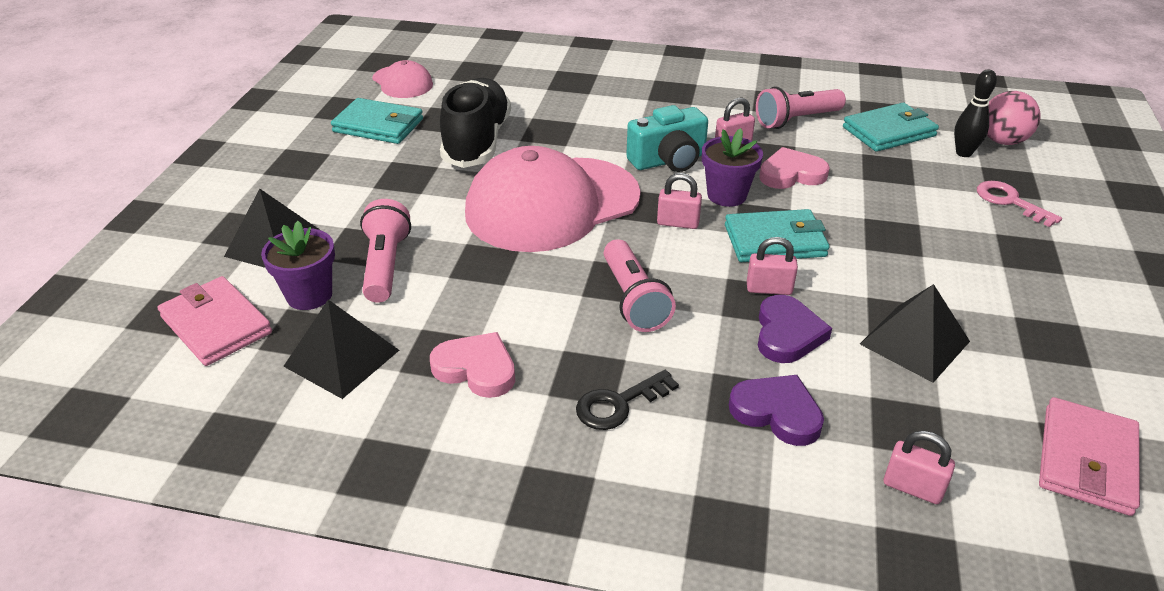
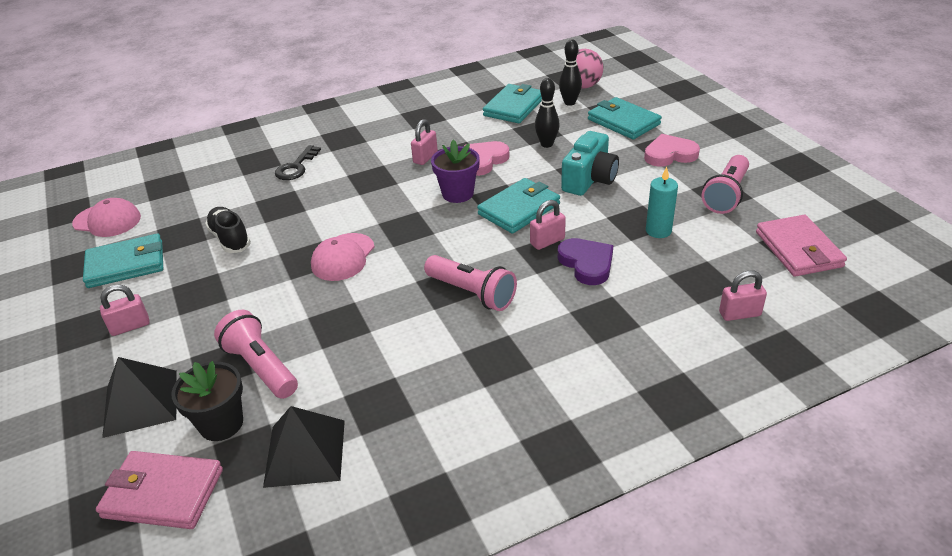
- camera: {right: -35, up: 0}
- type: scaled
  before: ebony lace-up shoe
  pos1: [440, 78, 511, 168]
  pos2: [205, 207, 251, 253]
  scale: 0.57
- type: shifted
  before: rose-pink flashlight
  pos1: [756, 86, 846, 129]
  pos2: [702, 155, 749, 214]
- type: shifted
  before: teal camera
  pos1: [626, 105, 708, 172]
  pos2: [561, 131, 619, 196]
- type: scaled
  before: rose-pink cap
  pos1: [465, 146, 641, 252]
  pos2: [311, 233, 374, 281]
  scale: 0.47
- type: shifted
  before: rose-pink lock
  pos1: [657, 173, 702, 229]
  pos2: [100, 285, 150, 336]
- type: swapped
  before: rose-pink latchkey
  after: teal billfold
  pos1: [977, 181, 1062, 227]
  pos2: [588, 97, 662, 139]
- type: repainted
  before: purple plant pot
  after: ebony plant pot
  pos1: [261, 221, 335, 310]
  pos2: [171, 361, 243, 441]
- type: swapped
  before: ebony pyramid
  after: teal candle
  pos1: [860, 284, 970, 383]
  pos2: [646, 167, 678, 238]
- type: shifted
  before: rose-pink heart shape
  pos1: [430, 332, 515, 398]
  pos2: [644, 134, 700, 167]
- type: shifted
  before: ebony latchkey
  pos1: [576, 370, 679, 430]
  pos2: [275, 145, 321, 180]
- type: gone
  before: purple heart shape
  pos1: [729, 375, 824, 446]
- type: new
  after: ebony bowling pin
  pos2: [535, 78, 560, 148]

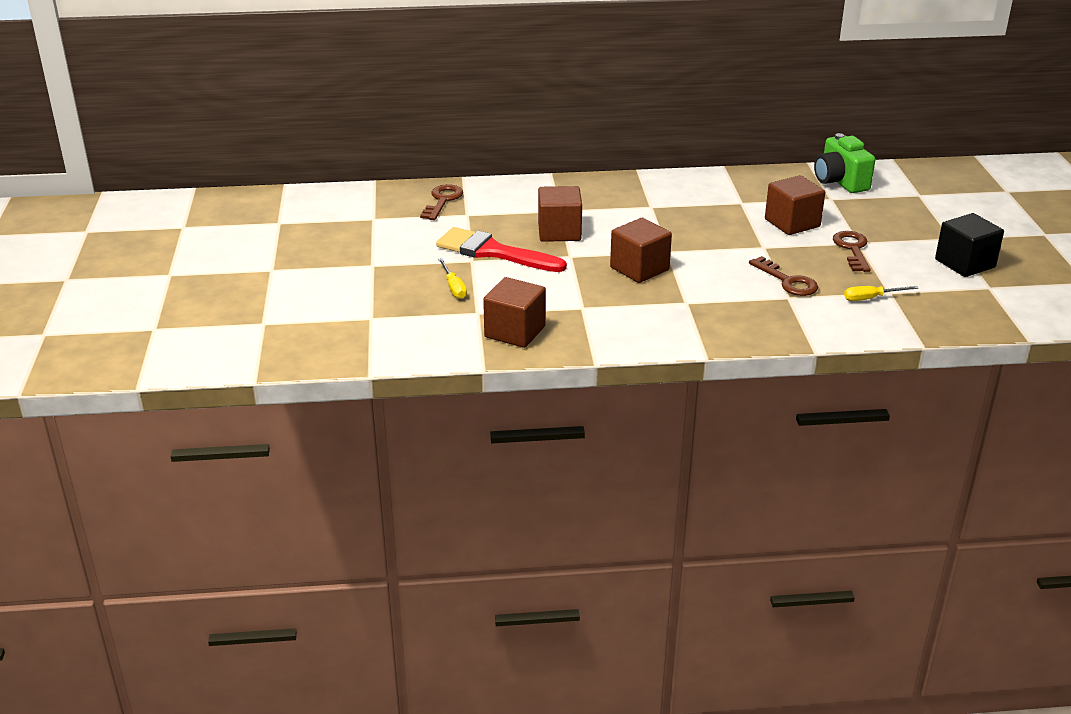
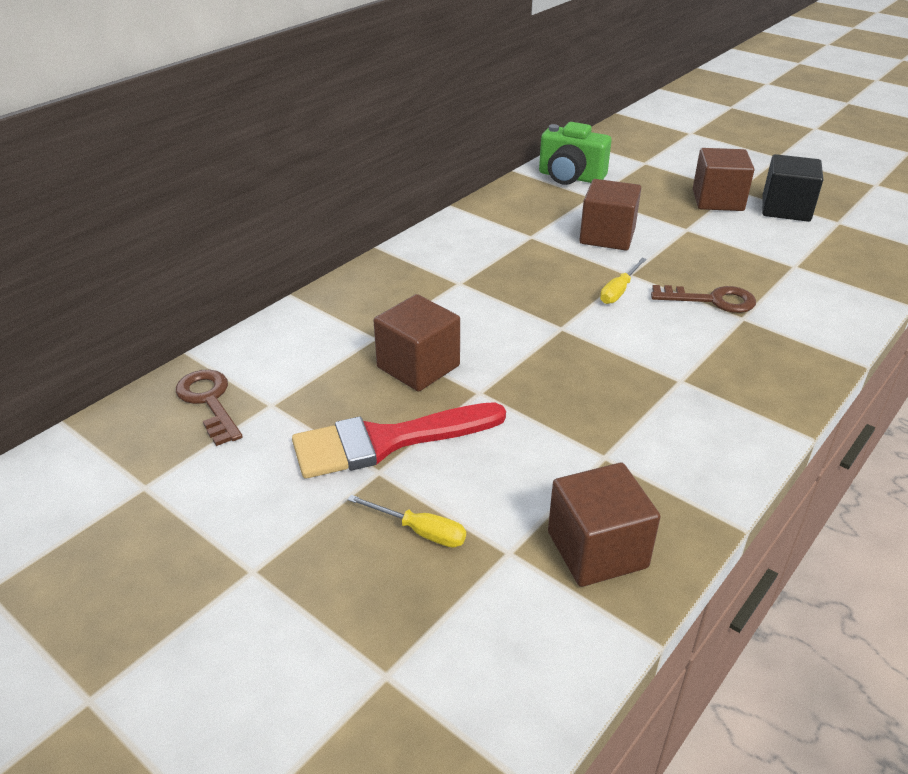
- camera: {right: -45, up: 5}
- type: shifted
  before: brown solid cube
  pos1: [610, 218, 672, 283]
  pos2: [693, 148, 754, 211]
- type: gone
  before: brown latchkey
  pos1: [833, 231, 871, 272]
- type: shifted
  before: yellow screwdriver
  pos1: [844, 286, 918, 301]
  pos2: [600, 258, 647, 304]

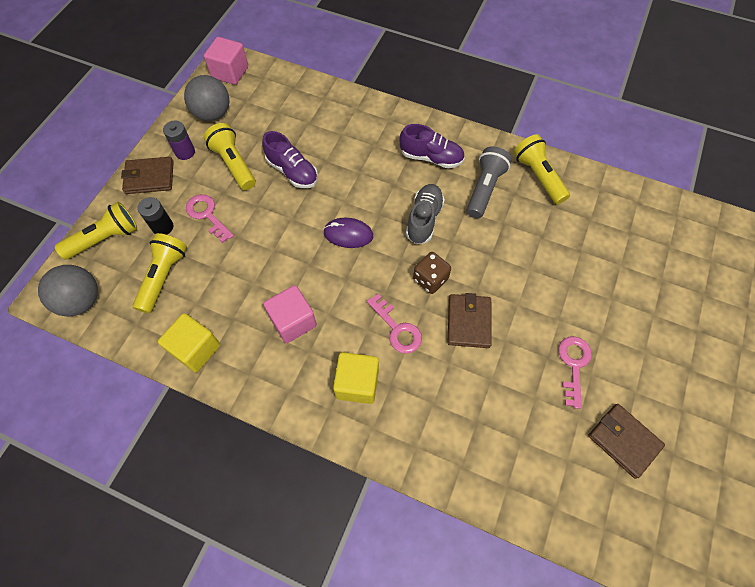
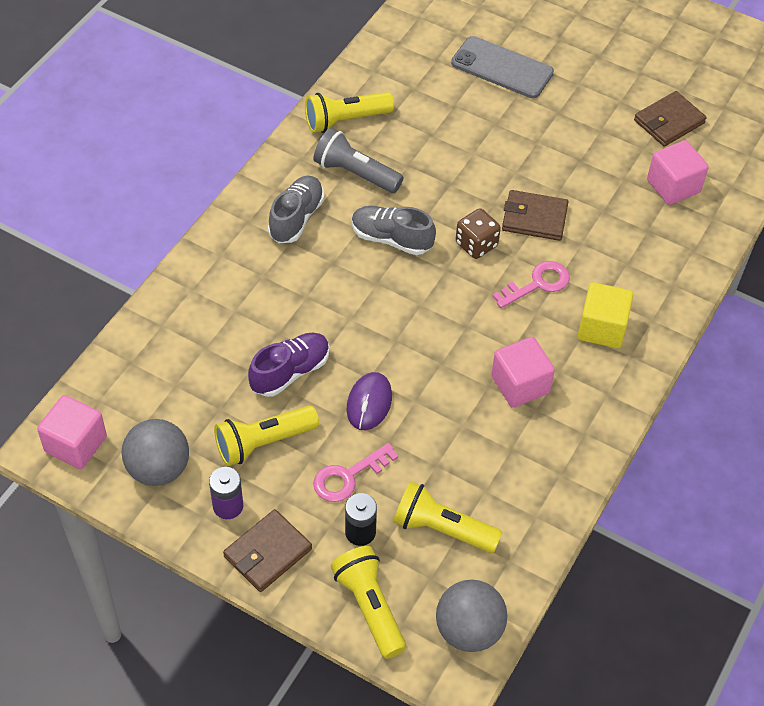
- camera: {right: -85, up: -10}
- type: repainted
  before: purple lace-up shoe
  after: gray lace-up shoe
  pos1: [400, 124, 465, 169]
  pos2: [268, 175, 324, 243]
- type: rotated
  before: brown billfold
  pos1: [121, 157, 174, 194]
  pos2: [223, 509, 312, 592]
  turn: 45
- type: shifted
  before: purple PC mouse
  pos1: [323, 218, 373, 248]
  pos2: [347, 372, 392, 430]
- type: gone
  before: yellow solid cube
  pos1: [158, 313, 220, 372]
- type: gone
  before: rose-pink latchkey
  pos1: [558, 336, 592, 409]
- type: new
  after: gray phone
  pos2: [451, 36, 554, 98]
- type: new
  after: rose-pink solid cube
  pos2: [647, 140, 709, 205]

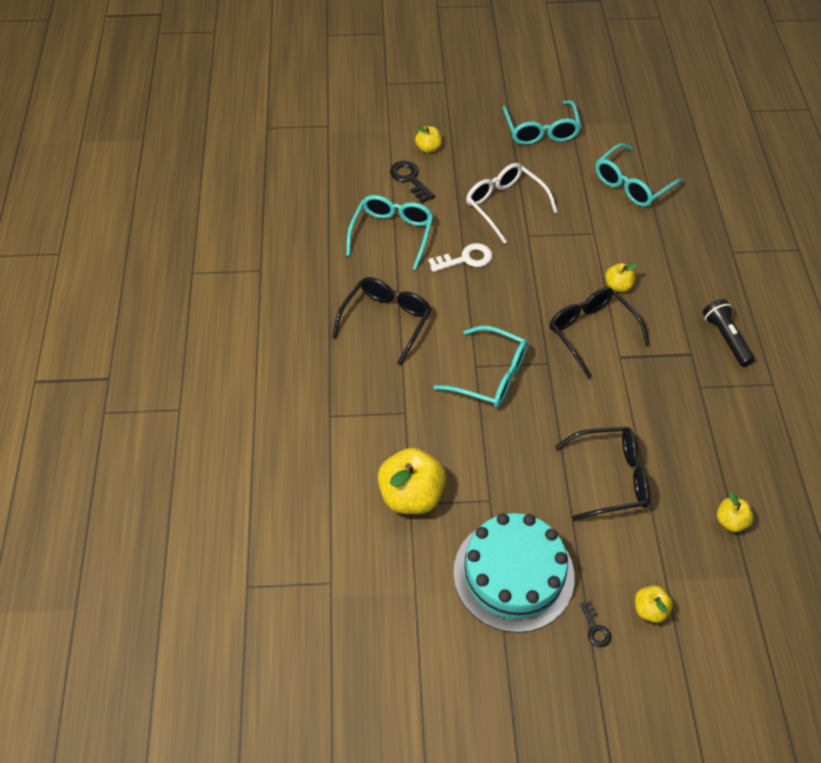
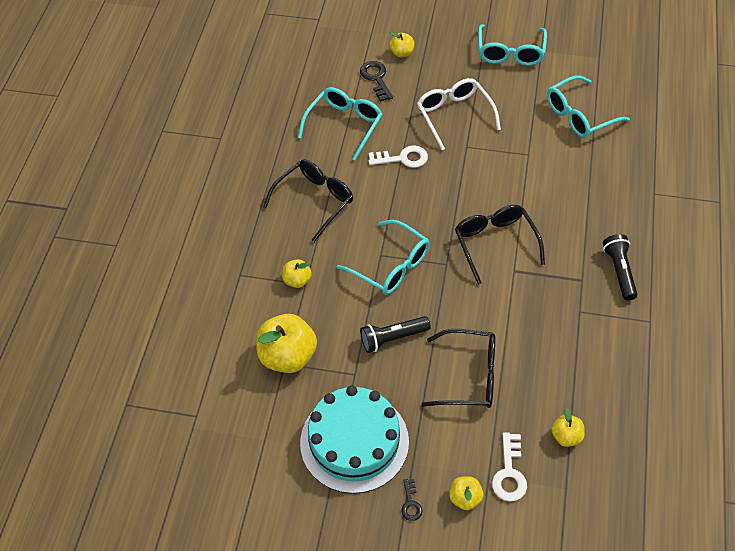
- camera: {right: 15, up: 0}
- type: shifted
  before: yellow apple
  pos1: [605, 263, 637, 292]
  pos2: [282, 259, 312, 288]
- type: new
  after: ebony flashlight
  pos2: [360, 316, 431, 353]
- type: new
  after: white latchkey
  pos2: [492, 432, 527, 502]

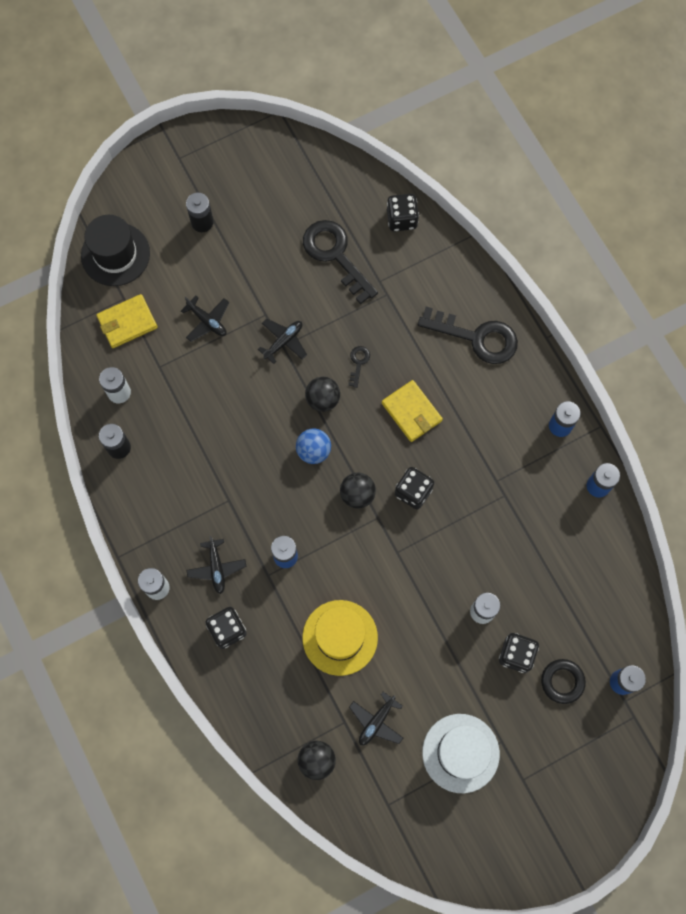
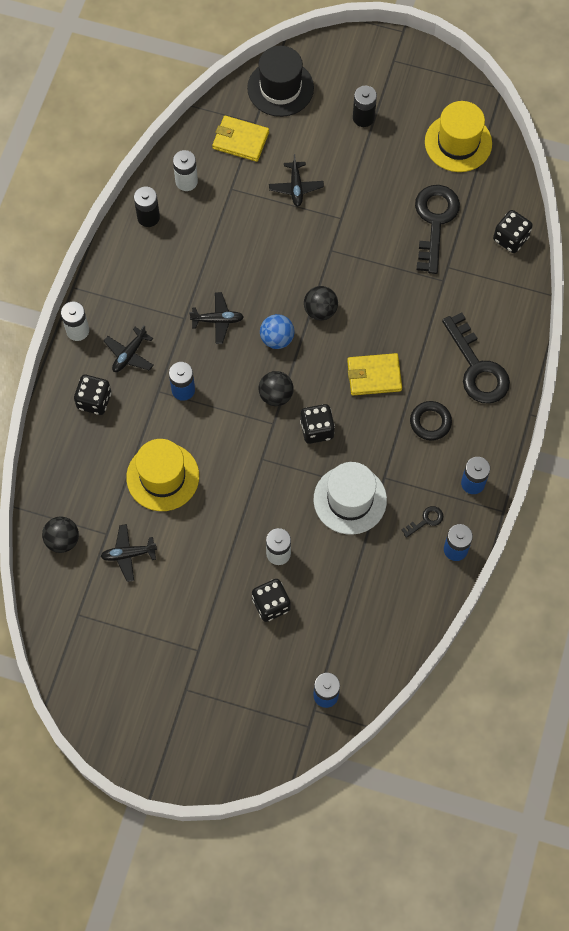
- camera: {right: 45, up: -5}
- type: shifted
  before: ebony aeroplane
  pos1: [258, 318, 307, 364]
  pos2: [189, 292, 244, 344]
- type: shifted
  before: ebony latchkey
  pos1: [348, 346, 370, 388]
  pos2: [401, 506, 443, 538]
- type: rotated
  before: yellow billfold
  pos1: [382, 380, 443, 442]
  pos2: [347, 353, 402, 395]
  turn: 75
- type: shifted
  before: ebony torus
  pos1: [541, 659, 586, 704]
  pos2: [410, 401, 452, 441]
- type: shifted
  before: white hat
  pos1: [422, 714, 500, 793]
  pos2: [314, 462, 387, 535]
- type: new
  after: yellow hat
  pos2: [425, 101, 492, 172]

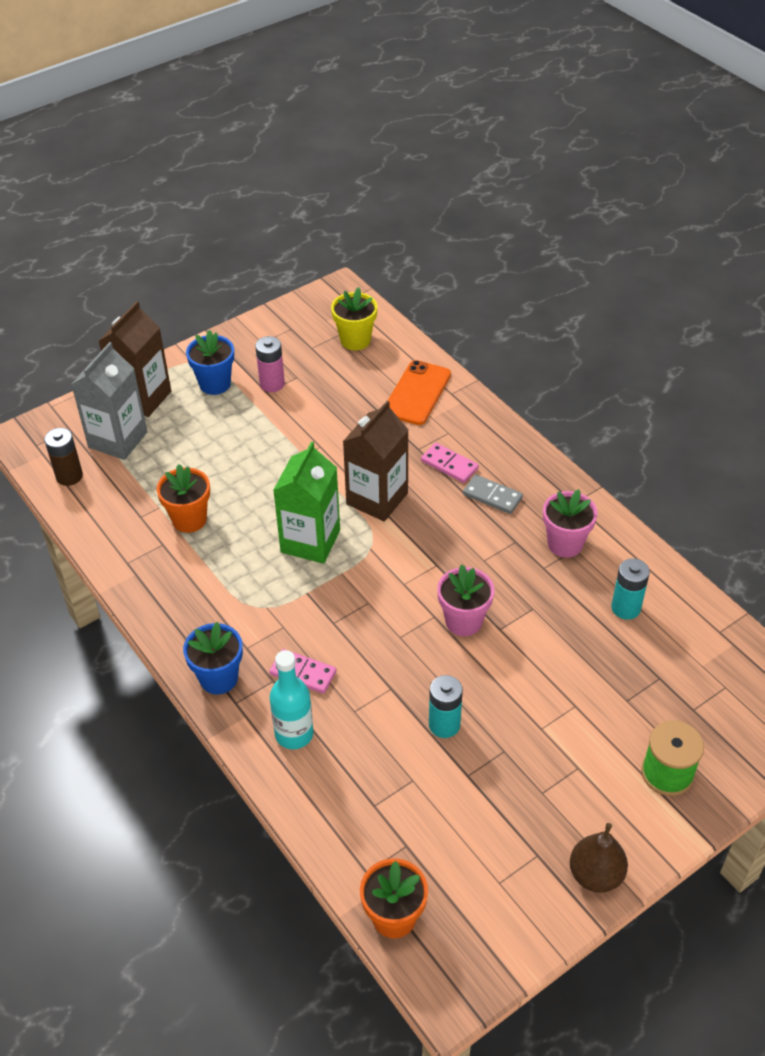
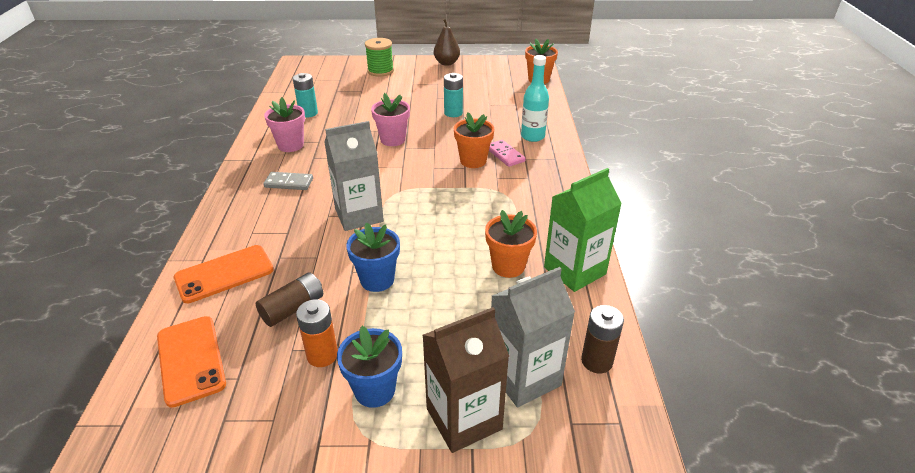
- camera: {right: -145, up: -10}
- type: swapped
  before: yellow plant pot
  after: bright orange phone
  pos1: [331, 287, 378, 351]
  pos2: [157, 316, 226, 408]
- type: repainted
  before: rose-pink AA battery
  after: bright orange AA battery
  pos1: [255, 336, 285, 392]
  pos2: [296, 299, 338, 367]
- type: repainted
  before: brown juice carton
  after: gray juice carton
  pos1: [343, 401, 408, 522]
  pos2: [324, 121, 384, 231]
- type: shifted
  before: green juice carton
  pos1: [273, 441, 340, 564]
  pos2: [544, 168, 622, 292]
- type: gone
  before: rose-pink domino tile
  pos1: [421, 443, 479, 483]
- type: rotated
  before: gray domino tile
  pos1: [463, 474, 523, 514]
  pos2: [263, 172, 313, 190]
  turn: -60
- type: shifted
  before: royal blue plant pot
  pos1: [183, 622, 243, 695]
  pos2: [346, 222, 400, 292]
- type: new
  after: bright orange plant pot
  pos2: [454, 112, 494, 168]
- type: new
  after: brown AA battery
  pos2: [256, 272, 323, 327]

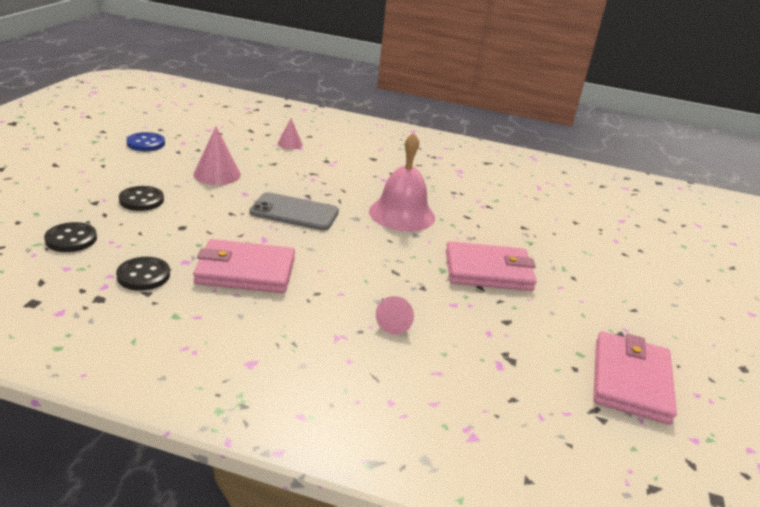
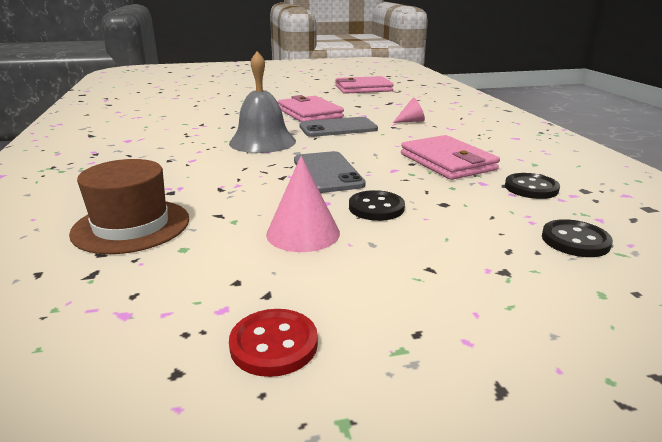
- camera: {right: -115, up: -5}
- type: swapped
  before: rose-pink cone
  after: brown hat
  pos1: [277, 118, 303, 149]
  pos2: [69, 159, 189, 254]
- type: repainted
  before: royal blue button
  after: red button
  pos1: [127, 132, 165, 151]
  pos2: [229, 309, 318, 377]
- type: repainted
  before: rose-pink bell
  after: gray bell
  pos1: [369, 133, 435, 232]
  pos2: [229, 51, 296, 153]
- type: shifted
  before: ebony button
  pos1: [119, 186, 164, 211]
  pos2: [349, 190, 405, 221]
- type: new
  after: gray phone
  pos2: [299, 117, 378, 137]

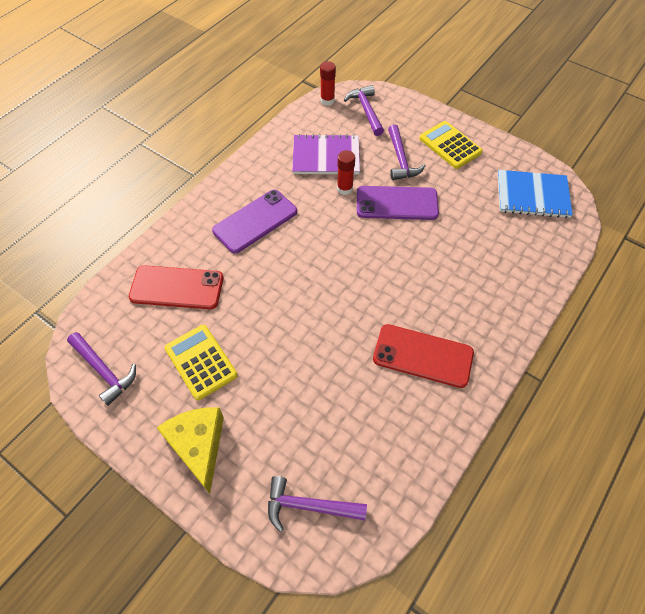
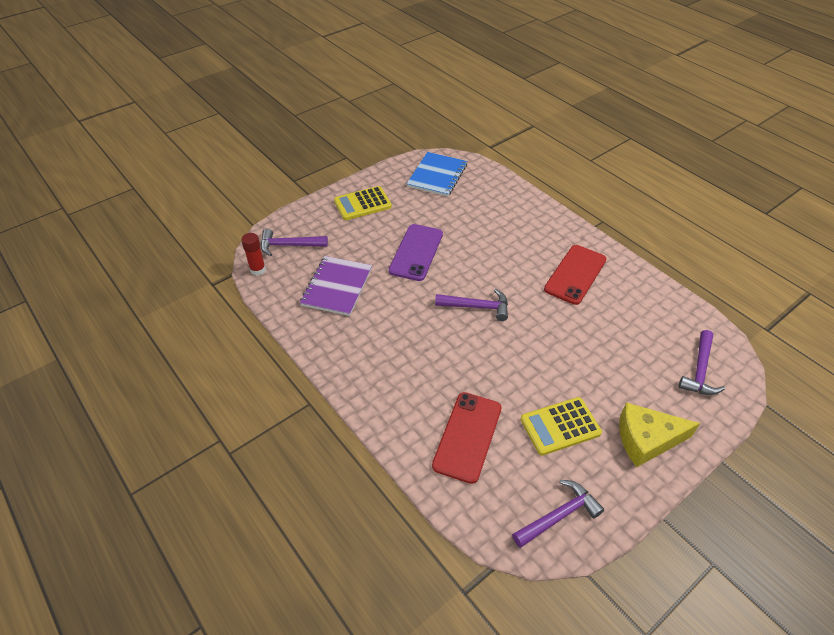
- camera: {right: -75, up: -10}
- type: shifted
  before: purple carpenter's hammer
  pos1: [388, 124, 426, 180]
  pos2: [435, 289, 508, 321]
- type: gone
  before: red glue stick
  pos1: [337, 150, 355, 195]
- type: gone
  before: purple phone
  pos1: [212, 190, 297, 254]

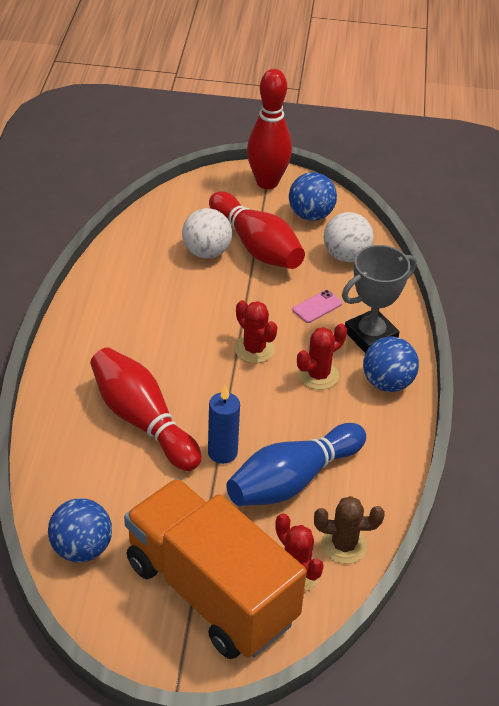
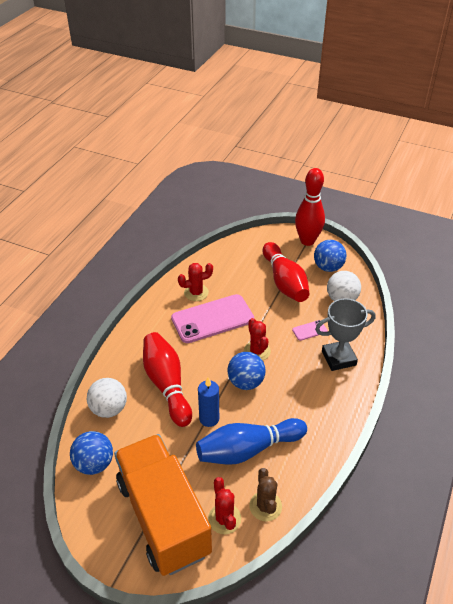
- camera: {right: 20, up: 0}
- type: shifted
  before: white sphere
  pos1: [182, 208, 232, 259]
  pos2: [87, 378, 127, 418]
- type: shifted
  before: red saguaro cactus
  pos1: [297, 323, 347, 390]
  pos2: [178, 263, 213, 301]
- type: shifted
  before: royal blue sphere
  pos1: [363, 337, 419, 392]
  pos2: [227, 352, 266, 390]
- type: rotated
  before: brown saguaro cactus
  pos1: [314, 496, 385, 564]
  pos2: [249, 468, 282, 521]
  turn: 60
- type: new
  after: rose-pink phone
  pos2: [171, 294, 254, 343]

